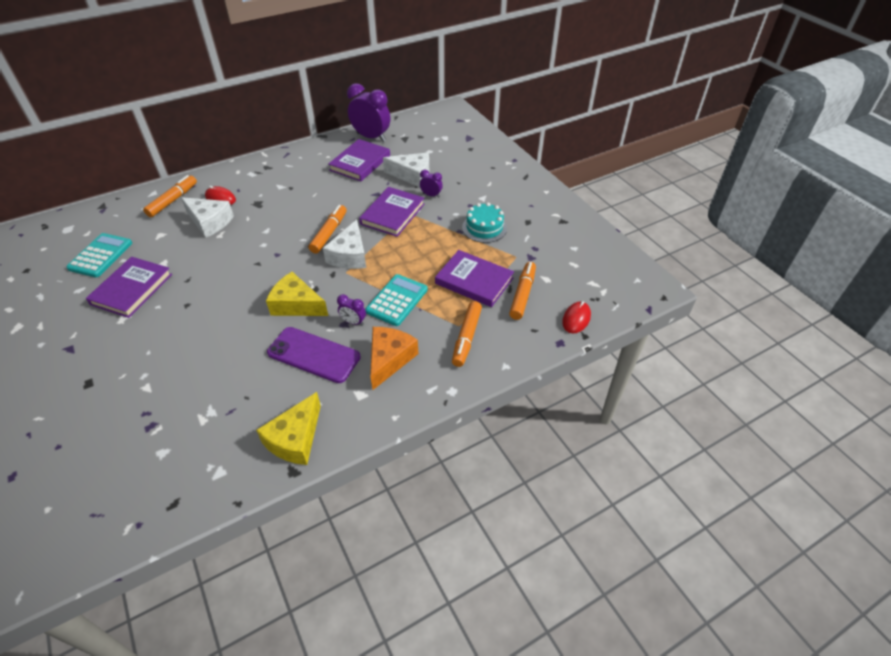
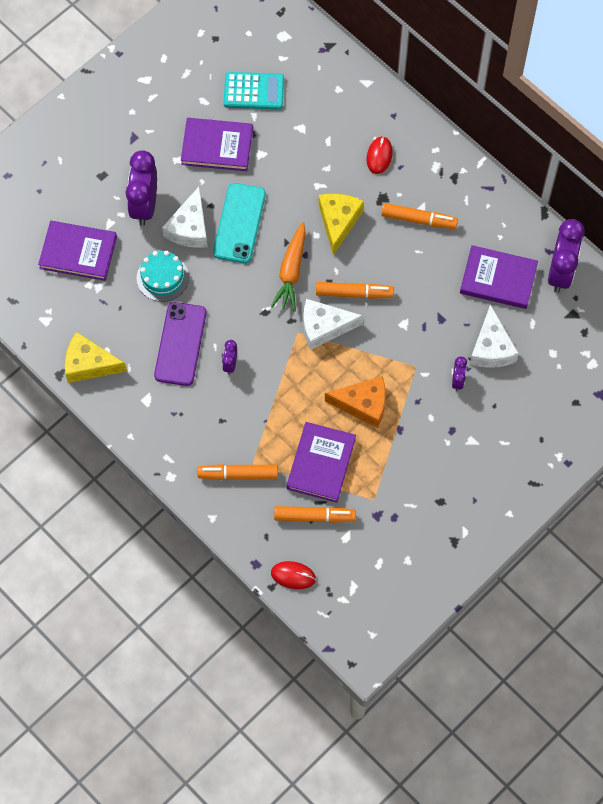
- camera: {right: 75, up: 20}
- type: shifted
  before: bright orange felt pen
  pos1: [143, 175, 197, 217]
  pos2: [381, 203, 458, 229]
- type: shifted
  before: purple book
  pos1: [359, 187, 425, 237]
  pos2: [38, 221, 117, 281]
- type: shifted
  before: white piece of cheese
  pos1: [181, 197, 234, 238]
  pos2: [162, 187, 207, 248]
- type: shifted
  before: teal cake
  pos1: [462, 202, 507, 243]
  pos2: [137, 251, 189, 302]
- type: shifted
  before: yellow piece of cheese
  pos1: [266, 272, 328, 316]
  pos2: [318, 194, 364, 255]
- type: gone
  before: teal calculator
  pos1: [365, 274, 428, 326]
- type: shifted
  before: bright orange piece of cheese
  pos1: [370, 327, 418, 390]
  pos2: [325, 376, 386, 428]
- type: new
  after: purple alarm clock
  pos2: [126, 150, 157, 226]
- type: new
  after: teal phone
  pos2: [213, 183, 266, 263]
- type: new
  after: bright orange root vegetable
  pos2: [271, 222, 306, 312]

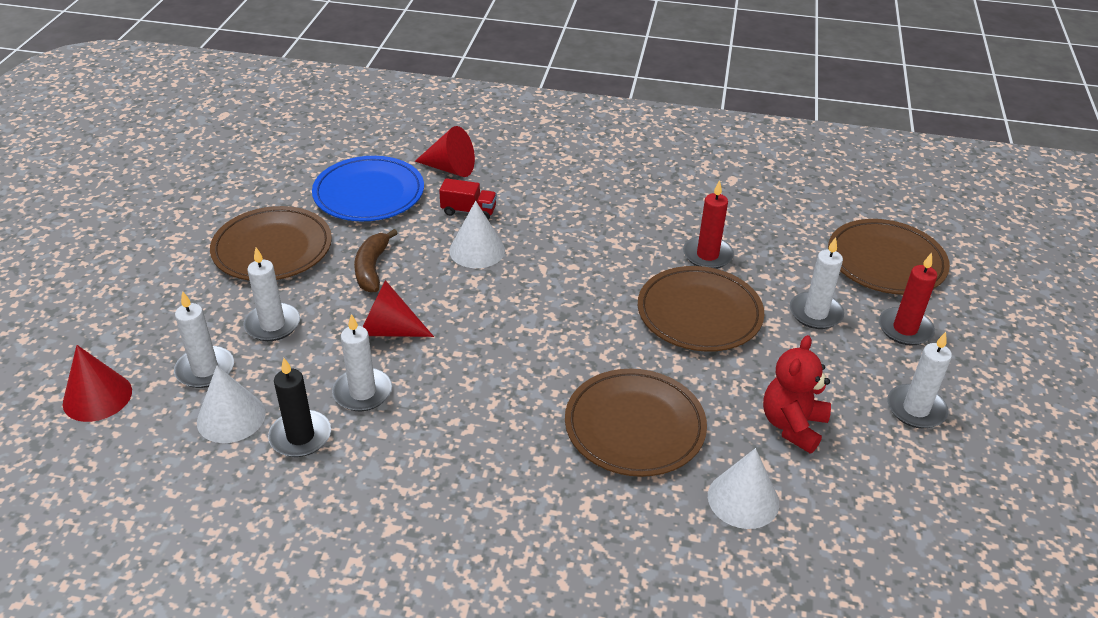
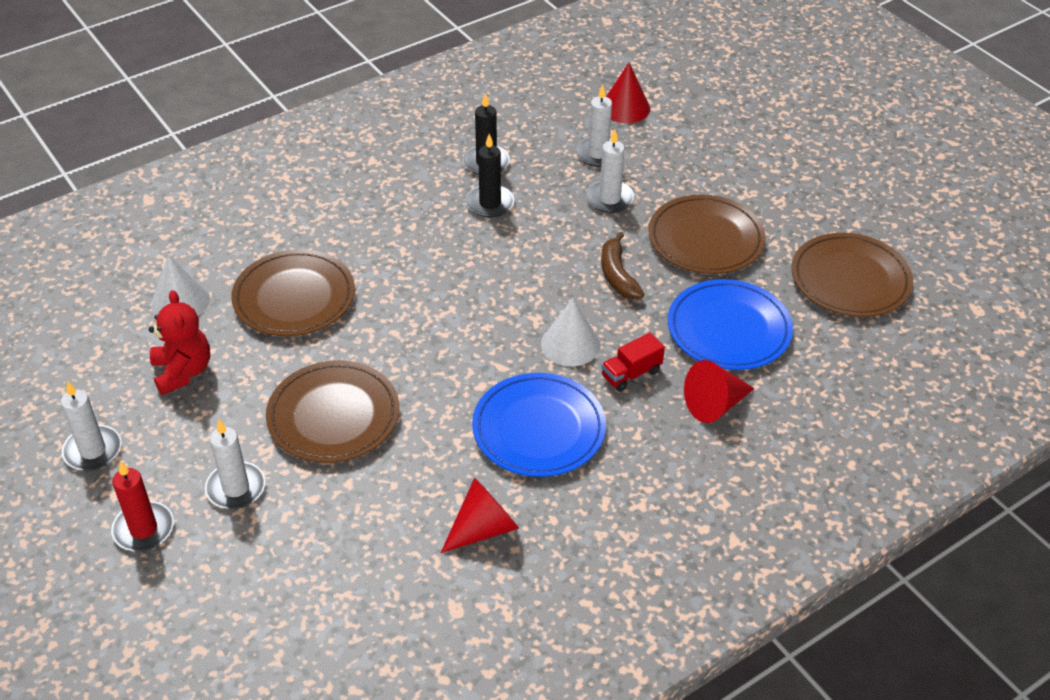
- camera: {right: 135, up: 5}
- type: gone
  before: red candle
  pos1: [683, 180, 734, 269]
- type: shifted
  before: brown dinner plate
  pos1: [828, 219, 950, 295]
  pos2: [791, 233, 913, 317]
- type: rotated
  before: brown banana
  pos1: [354, 229, 398, 293]
  pos2: [601, 232, 644, 299]
  turn: -150
- type: shifted
  before: red cone
  pos1: [363, 280, 434, 337]
  pos2: [441, 477, 519, 553]
- type: repainted
  before: white candle
  after: ebony candle
  pos1: [332, 314, 392, 411]
  pos2: [466, 134, 514, 218]
- type: gone
  before: white cone
  pos1: [197, 366, 266, 443]
- type: new
  after: royal blue dinner plate
  pos2: [472, 373, 606, 477]

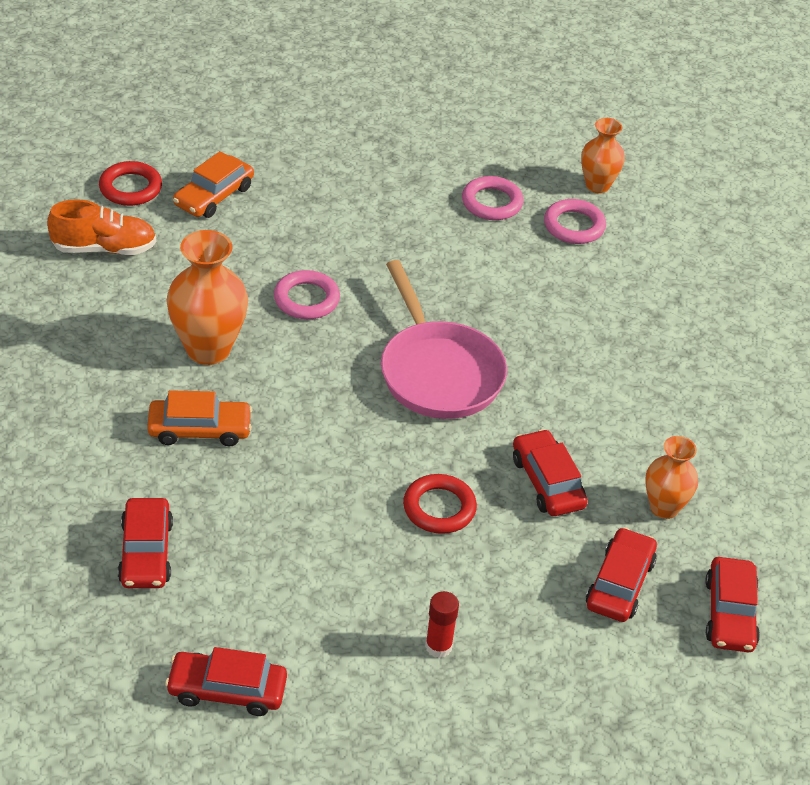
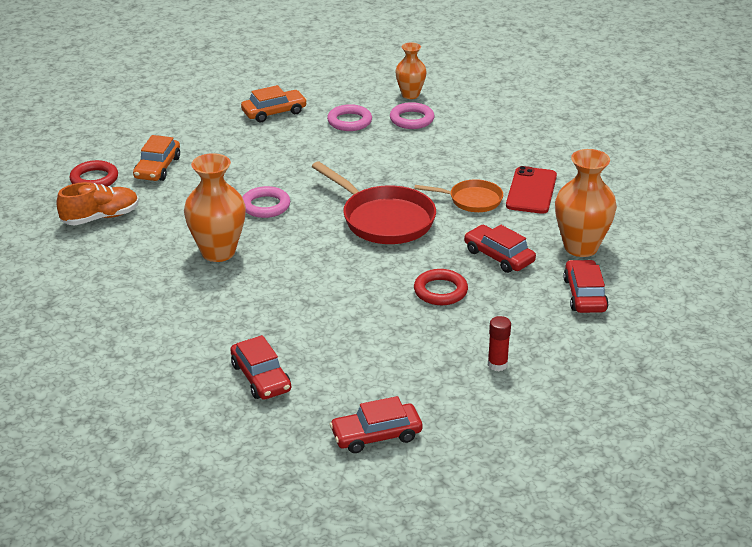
- camera: {right: -20, up: -10}
- type: repainted
  before: rose-pink skillet
  after: red skillet
  pos1: [381, 260, 507, 419]
  pos2: [312, 161, 436, 244]
- type: shifted
  before: bright orange car
  pos1: [147, 390, 253, 446]
  pos2: [241, 85, 307, 122]
- type: scaled
  before: bright orange vase
  pos1: [645, 436, 698, 519]
  pos2: [555, 149, 617, 257]
  scale: 1.63
- type: gone
  before: red car
  pos1: [705, 557, 760, 652]
- type: new
  after: red phone
  pos2: [506, 166, 557, 214]
- type: new
  after: bright orange skillet
  pos2: [414, 179, 503, 212]

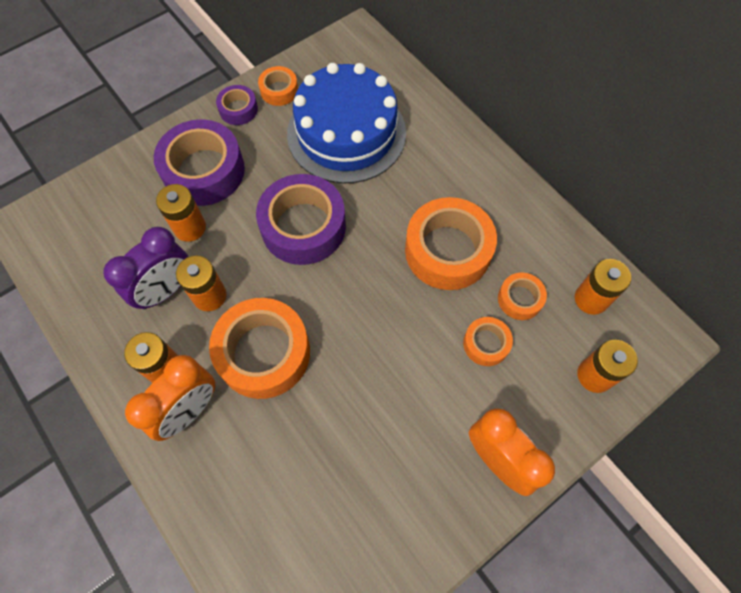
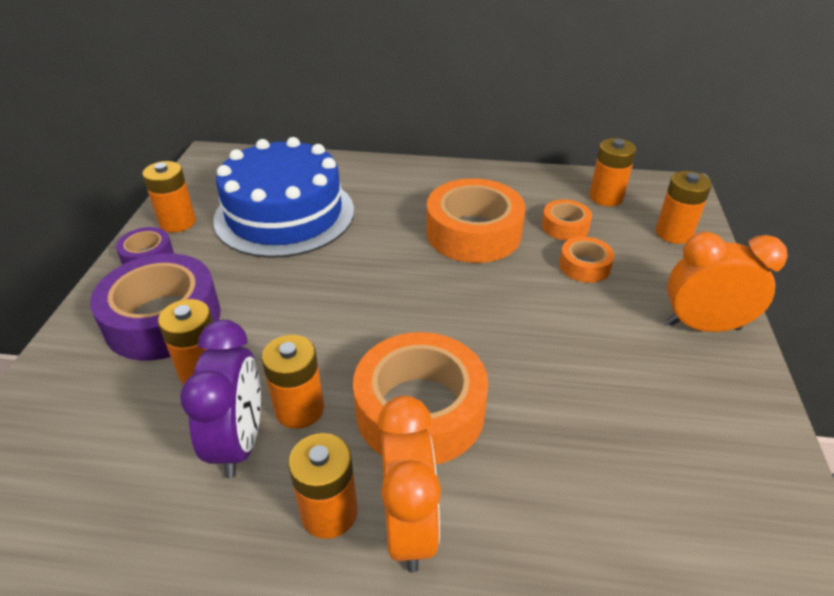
- camera: {right: -45, up: -25}
- type: swapped
  before: bright orange roll of tape
  after: bright orange AA battery
  pos1: [258, 66, 298, 106]
  pos2: [142, 161, 196, 233]
- type: gone
  before: purple roll of tape
  pos1: [256, 174, 346, 265]

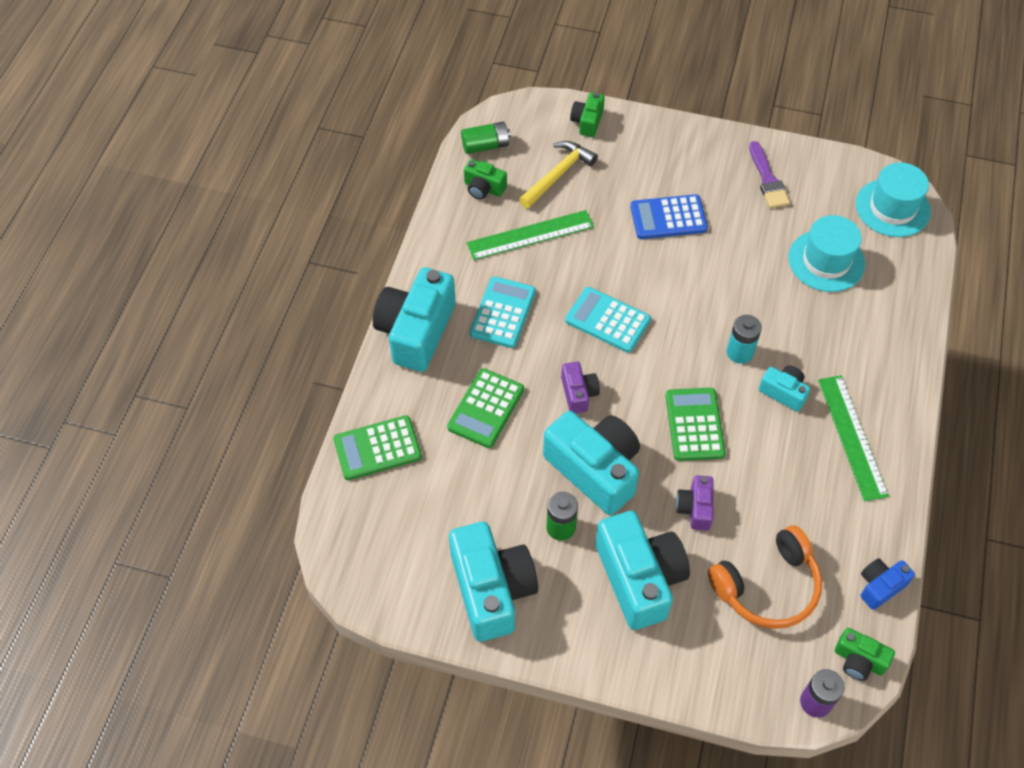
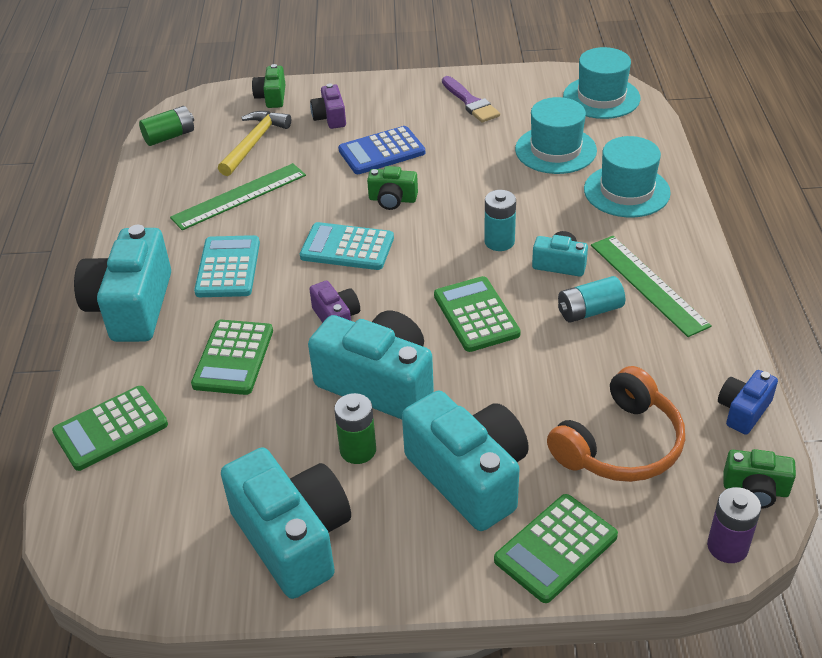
- camera: {right: -15, up: -15}
- type: shifted
  before: green camera
  pos1: [464, 159, 507, 200]
  pos2: [367, 166, 418, 210]
- type: shifted
  before: purple camera
  pos1: [676, 475, 713, 531]
  pos2: [310, 84, 346, 129]
- type: new
  after: teal hat
  pos2: [584, 136, 671, 217]
- type: new
  after: teal AA battery
  pos2: [558, 276, 625, 323]
- type: new
  after: green calculator
  pos2: [494, 494, 618, 603]

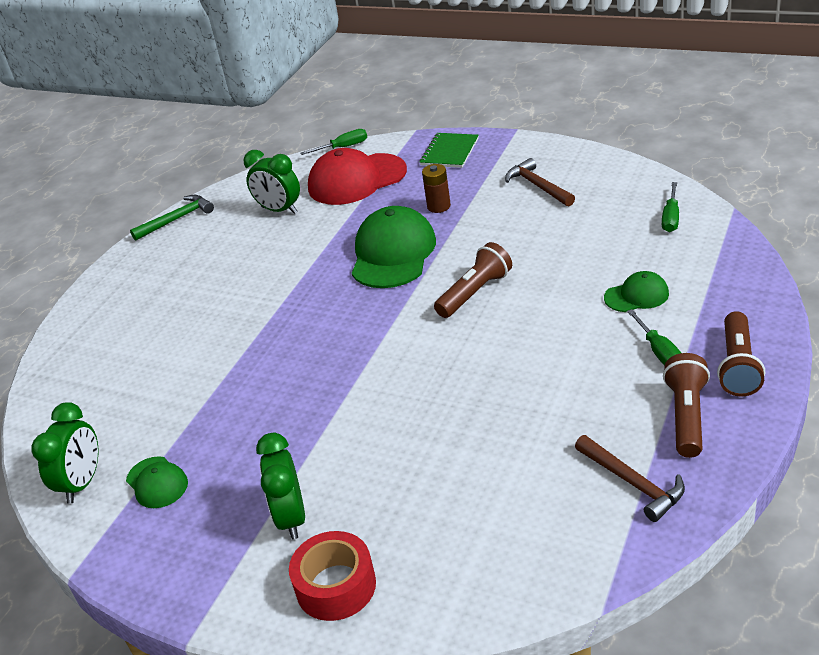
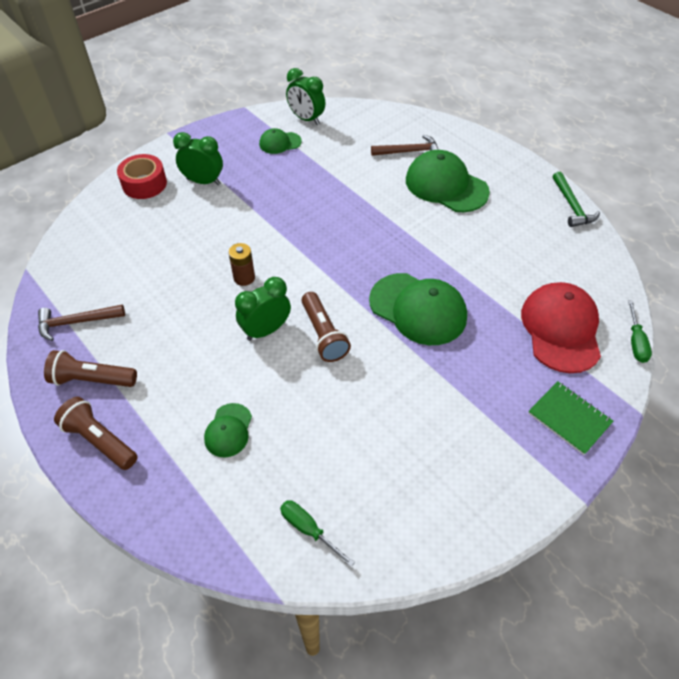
- camera: {right: 110, up: 15}
- type: shifted
  before: green alarm clock
  pos1: [243, 150, 300, 214]
  pos2: [235, 277, 291, 341]
- type: shifted
  before: brown carpenter's hammer
  pos1: [505, 158, 575, 206]
  pos2: [371, 135, 439, 156]
- type: shifted
  before: brown AA battery
  pos1: [422, 164, 451, 213]
  pos2: [228, 243, 255, 286]
- type: gone
  before: green screwdriver
  pos1: [627, 309, 681, 366]
- type: rotated
  before: brown flashlight
  pos1: [663, 353, 710, 458]
  pos2: [44, 350, 137, 387]
  turn: 150
- type: new
  after: green cap
  pos2: [406, 150, 490, 212]

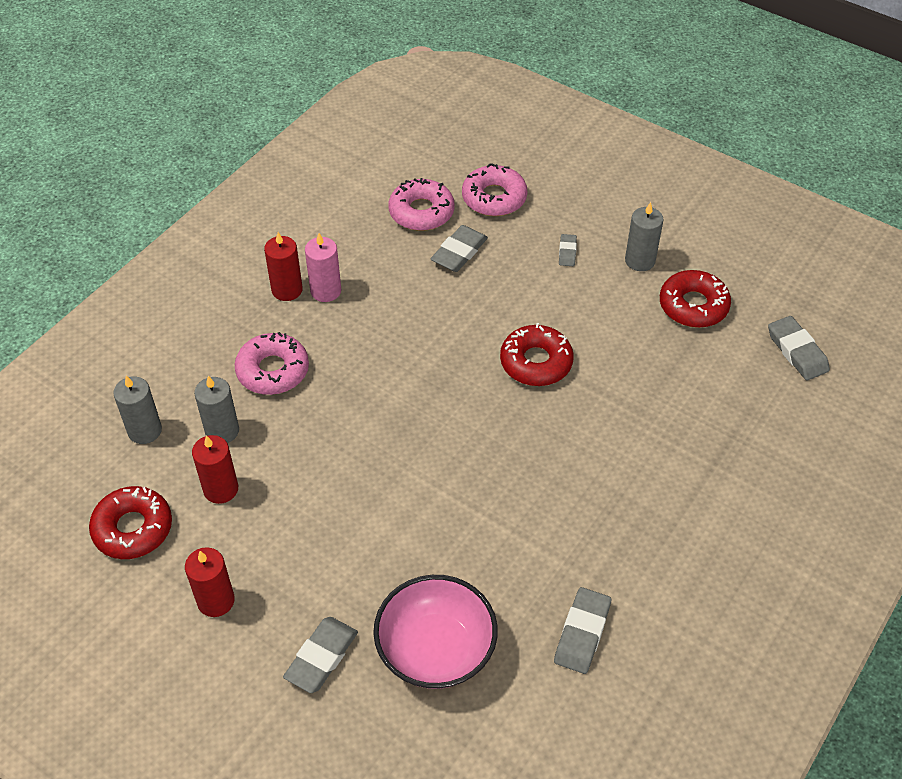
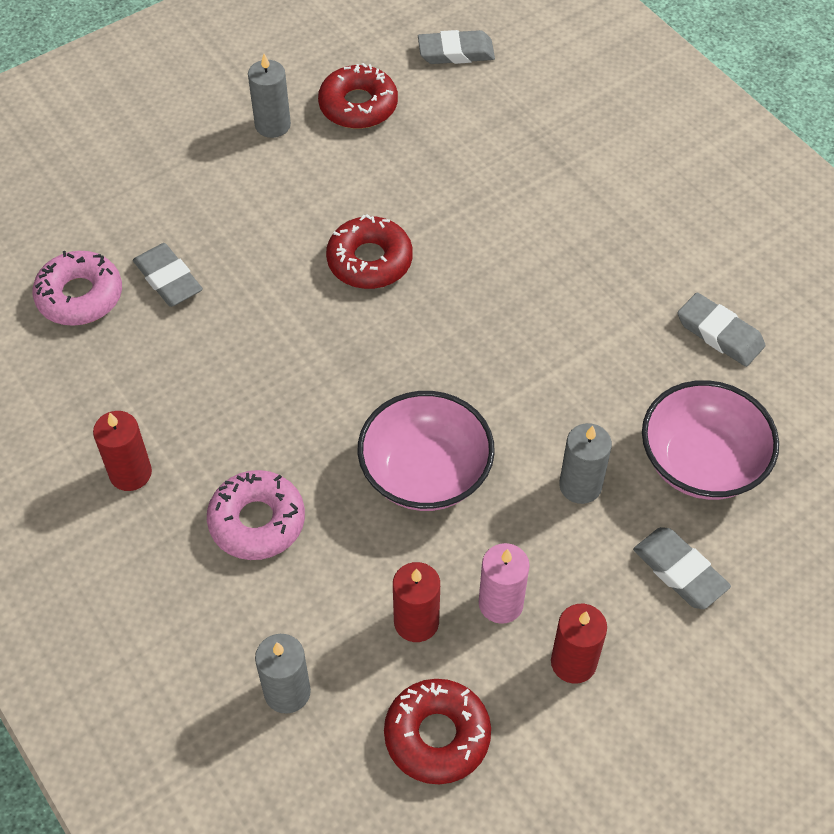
- camera: {right: -70, up: 5}
- type: gone
  before: rose-pink donut
  pos1: [462, 163, 527, 216]
- type: shifted
  before: rose-pink candle
  pos1: [305, 233, 341, 302]
  pos2: [479, 543, 530, 624]
- type: gone
  before: gray eraser
  pos1: [559, 234, 577, 266]
- type: shifted
  before: gray candle
  pos1: [194, 376, 239, 443]
  pos2: [559, 423, 612, 504]
- type: new
  after: rose-pink bowl
  pos2: [358, 391, 495, 511]

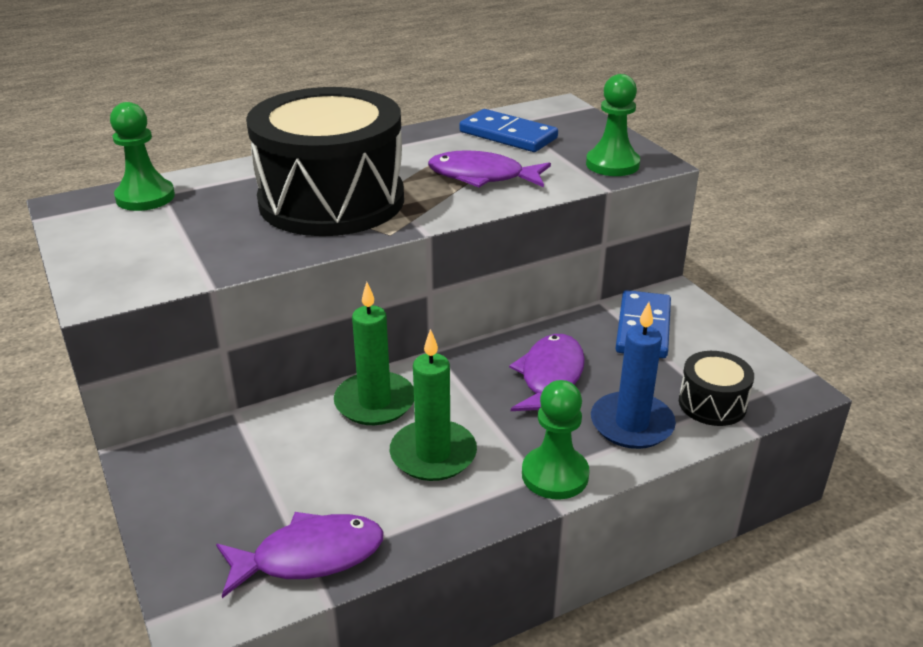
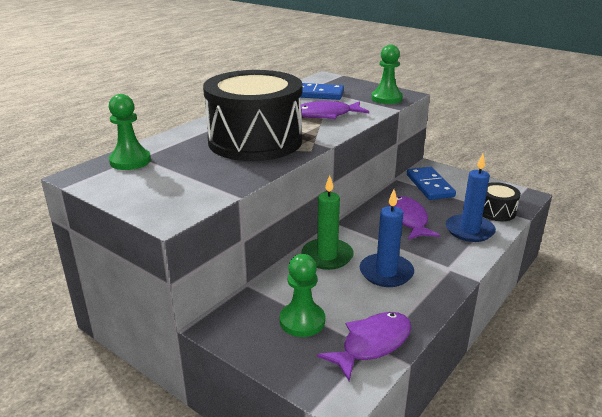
- camera: {right: -25, up: -5}
- type: repainted
  before: green candle
  after: royal blue candle
  pos1: [390, 329, 477, 481]
  pos2: [360, 190, 414, 287]
- type: shifted
  before: green game pawn
  pos1: [522, 380, 590, 499]
  pos2: [280, 254, 325, 337]

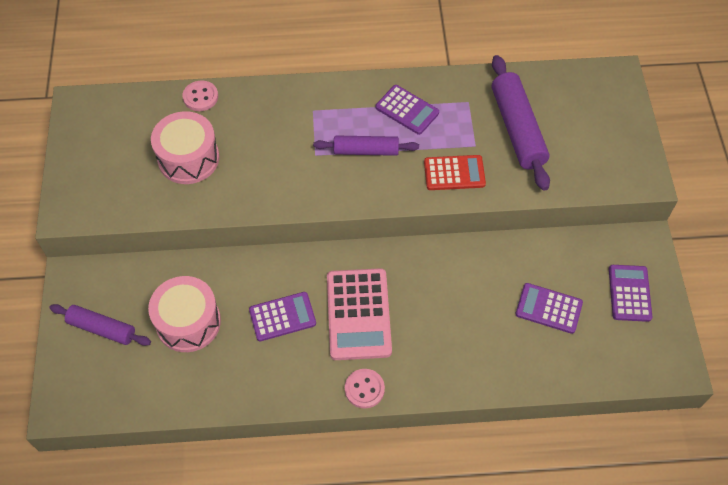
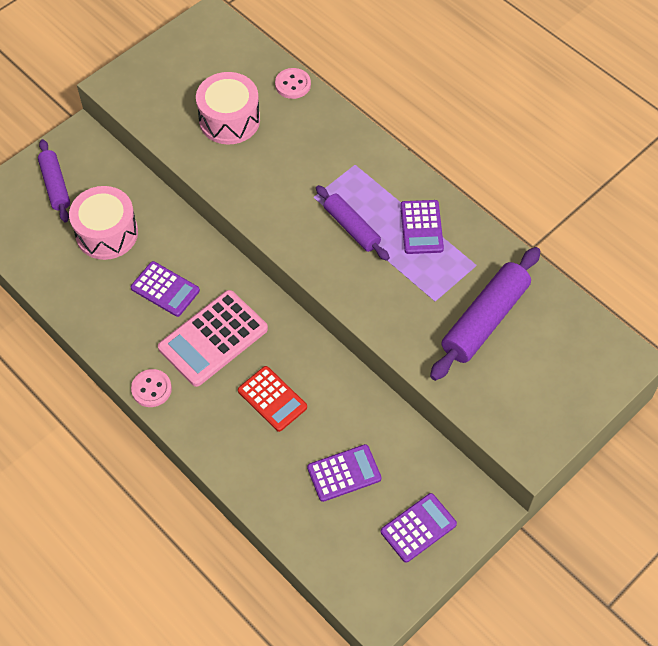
- camera: {right: 50, up: 0}
- type: shifted
  before: red calculator
  pos1: [424, 155, 486, 190]
  pos2: [238, 366, 307, 432]
- type: rotated
  before: purple calculator
  pos1: [516, 283, 583, 334]
  pos2: [307, 444, 381, 502]
  turn: 90

